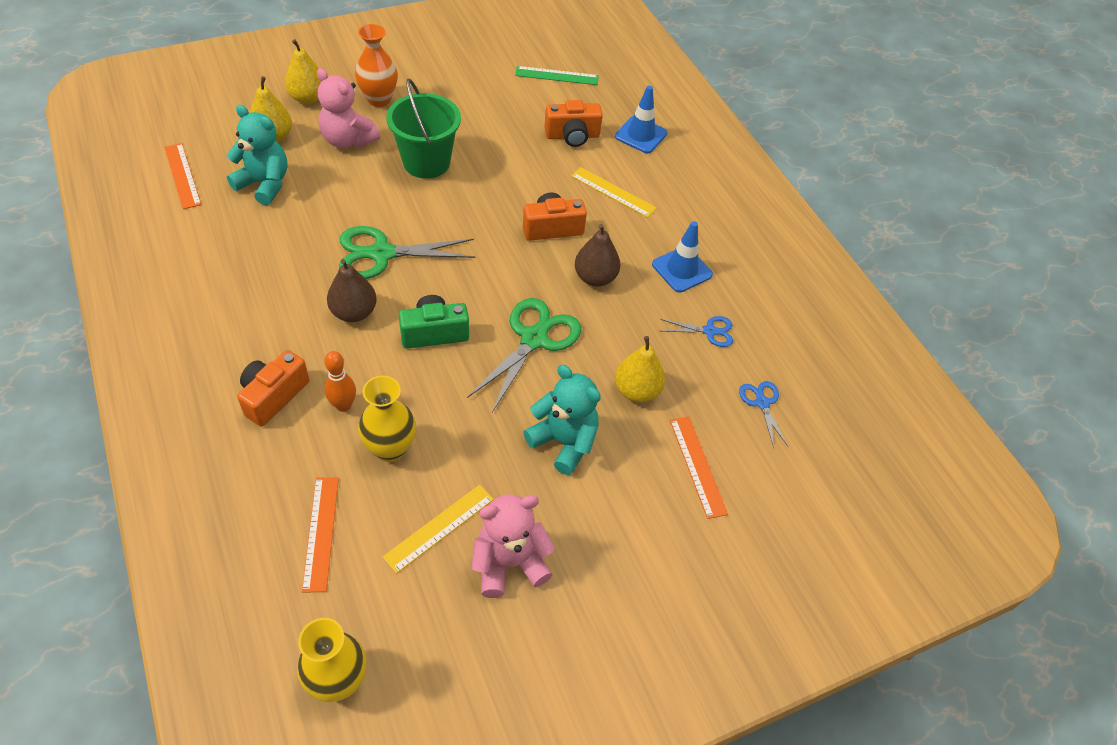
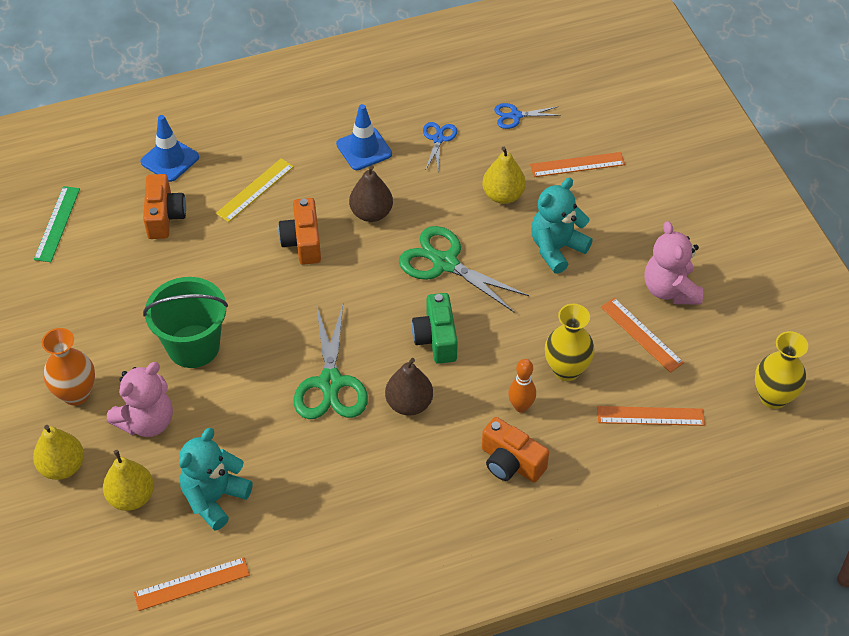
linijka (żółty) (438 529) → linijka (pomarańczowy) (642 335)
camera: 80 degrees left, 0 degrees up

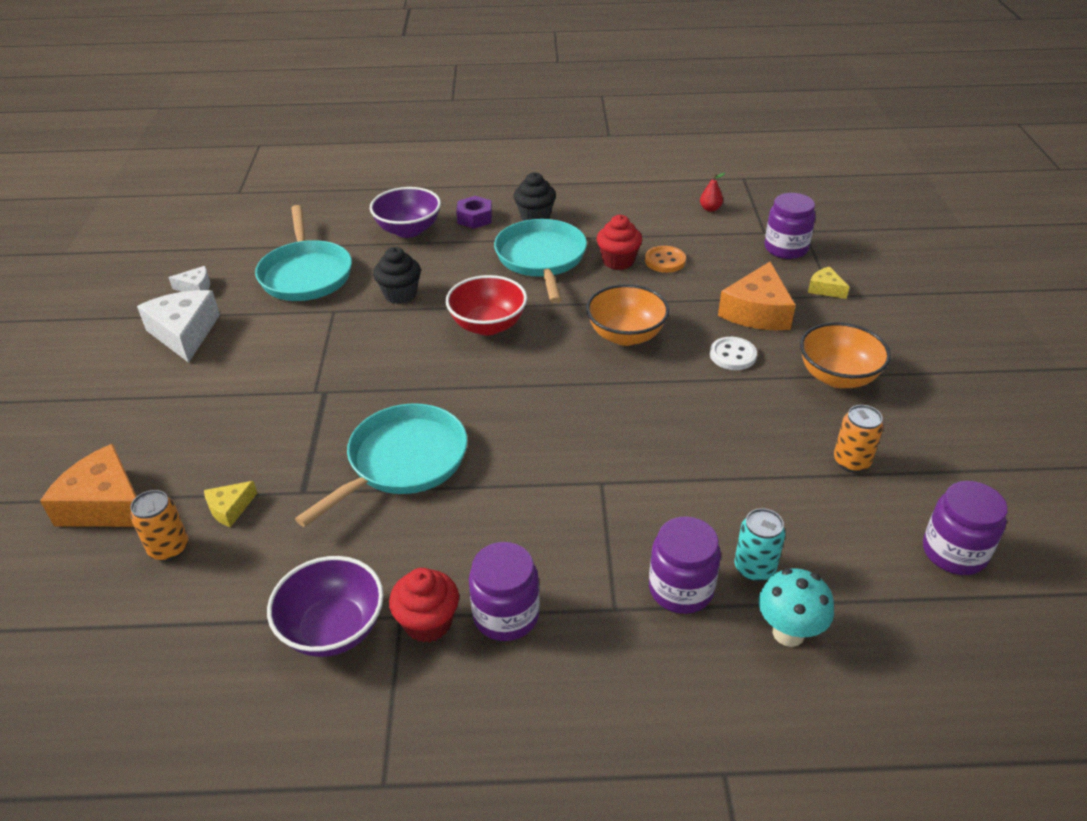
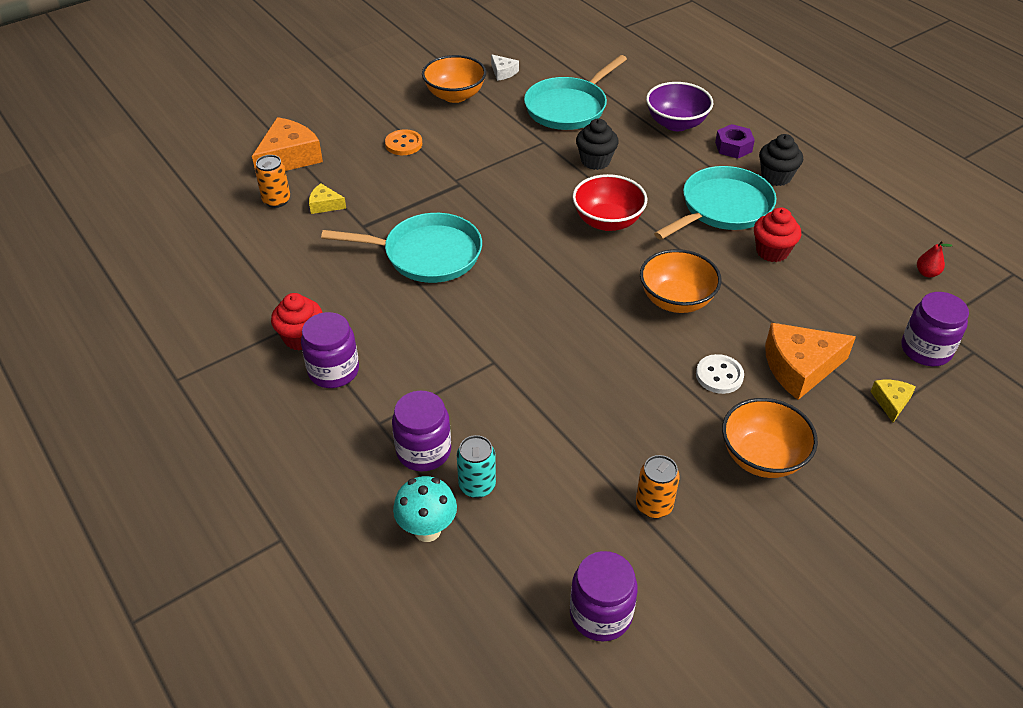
guzik (pomarańczowy) (665 259) → guzik (pomarańczowy) (403 142), shifted
ser (biały) (178 326) → miska (pomarańczowy) (454 79)
ser (pomarańczowy) (88 485) → ser (pomarańczowy) (287 144), 45 degrees clockwise
miska (fioletowy) (325 606) → -
camera: 55 degrees right, 5 degrees up

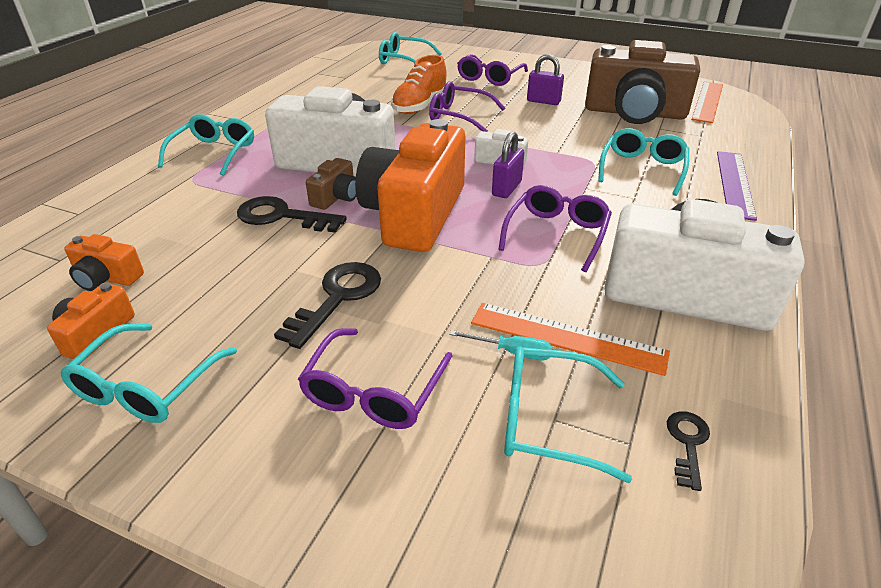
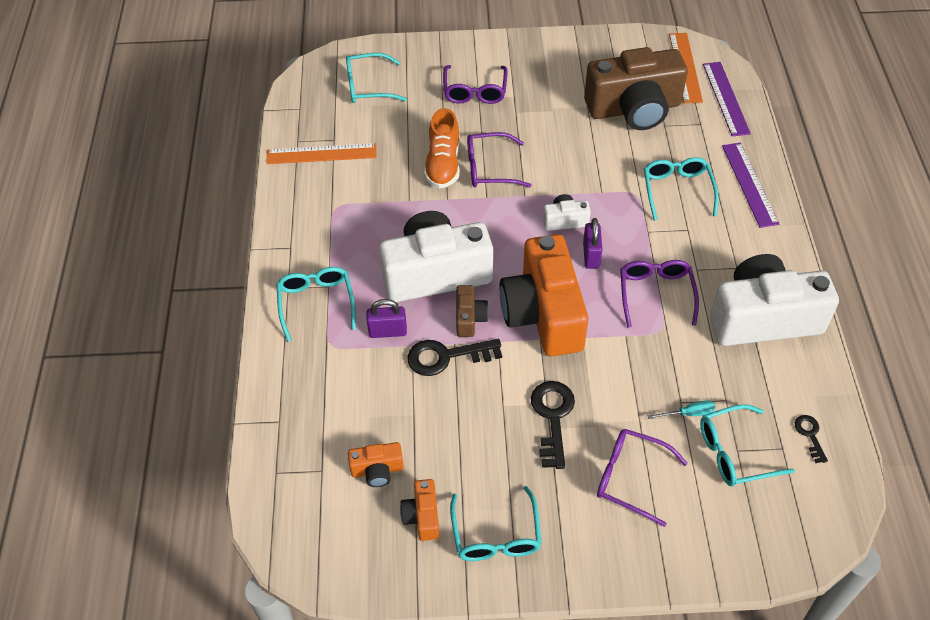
kłódka (fioletowy) (545 79) → kłódka (fioletowy) (386 318), shifted
linijka (pomarańczowy) (570 339) → linijka (pomarańczowy) (321 153), shifted
okulary (fioletowy) (375 378) → okulary (fioletowy) (642 478), 120 degrees clockwise
- → linijka (fioletowy) (727 99)
camera: 25 degrees left, 15 degrees up

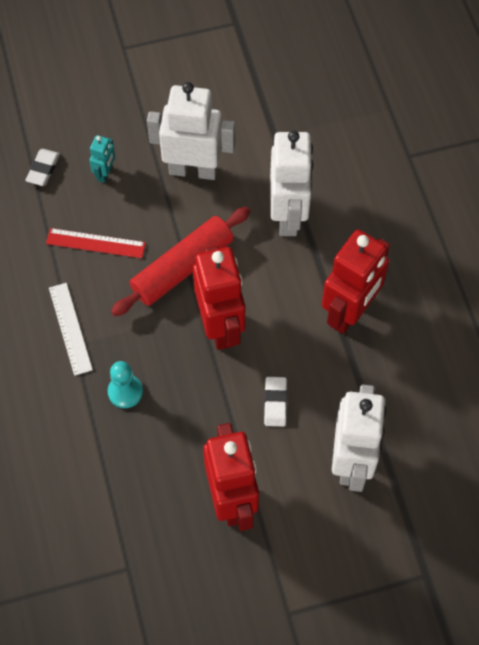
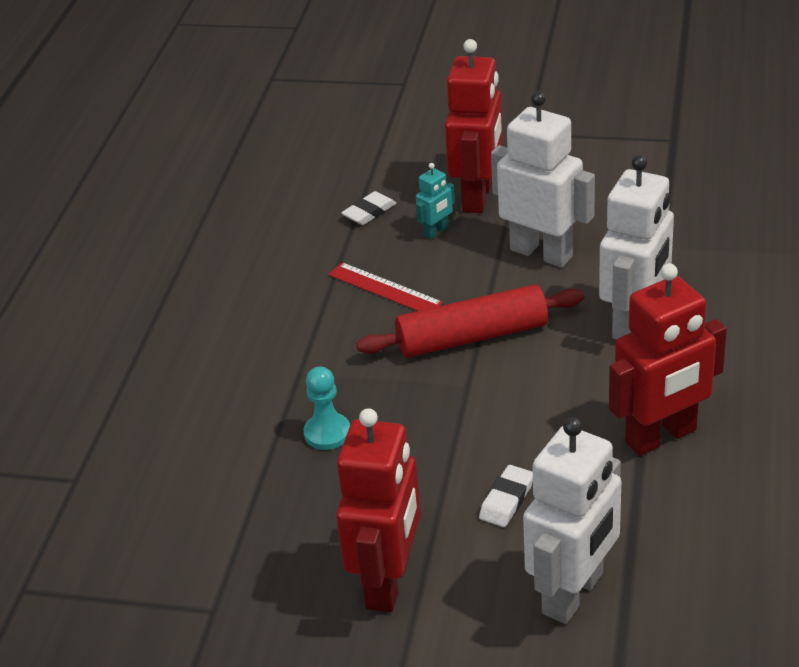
robot (czerwony) (219 298) → robot (czerwony) (474 126), shifted
linijka (biały) (71 329) → -
camera: 30 degrees right, 25 degrees down

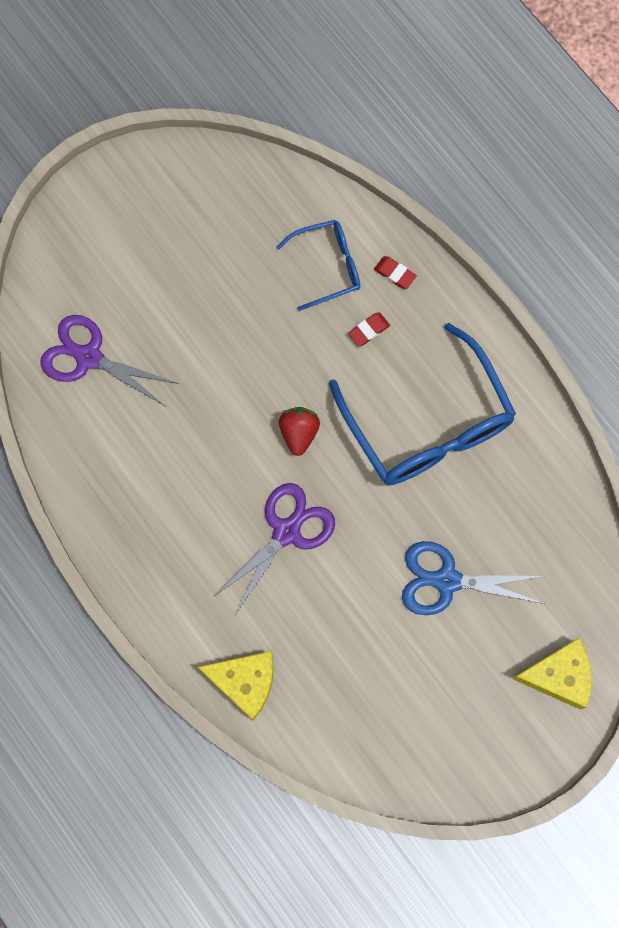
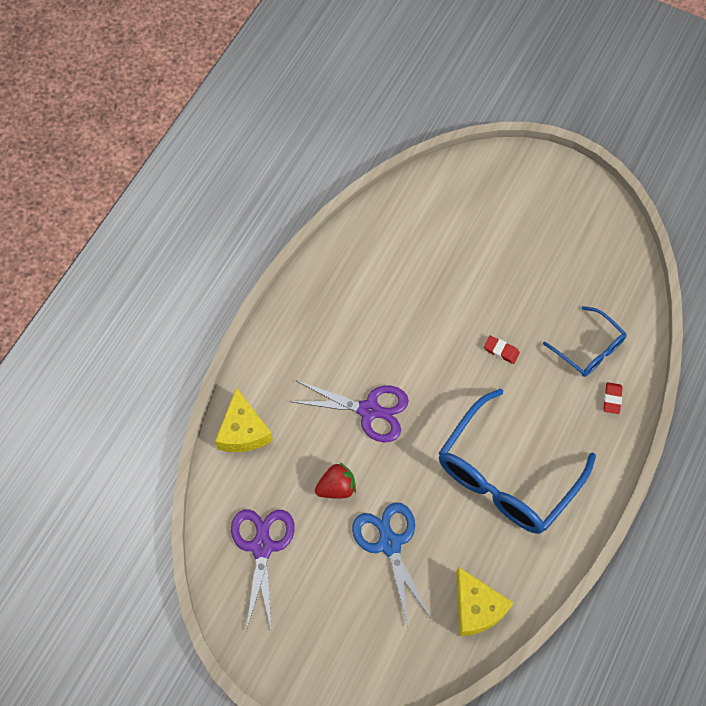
gumka do mazania (czerwony) (369 329) → gumka do mazania (czerwony) (502 350), shifted
nożyczki (fioletowy) (109 360) → nożyczki (fioletowy) (263 570), shifted
truskawka (czerwony) (299 431) → truskawka (czerwony) (335 481), shifted
ser (żółty) (552 674) → ser (żółty) (484 601), shifted
camera: 65 degrees right, 10 degrees down

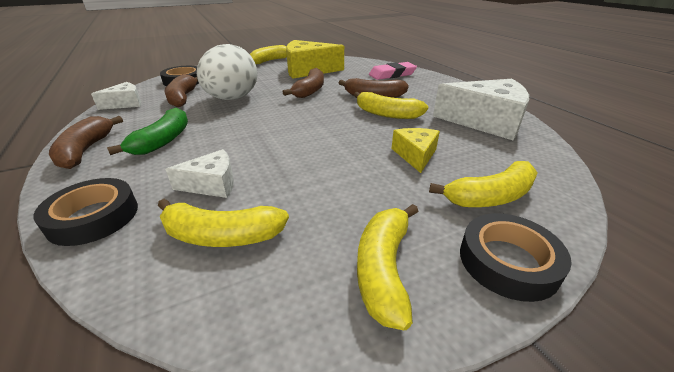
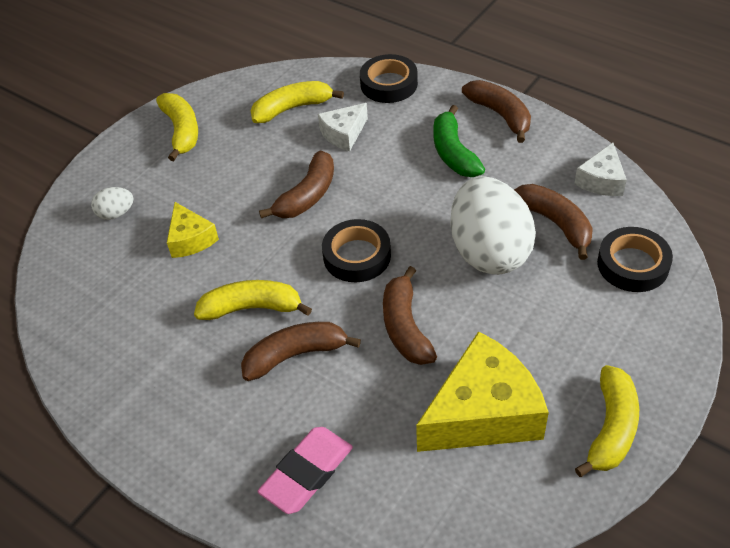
ser (biały) (481 109) → -
banan (żółty) (483 184) → jajko (biały) (112 203)
taśma klejąca (czarny) (516 257) → taśma klejąca (czarny) (356 250), shifted
- → banan (brązowy) (296 184)
camera: 155 degrees right, 15 degrees up

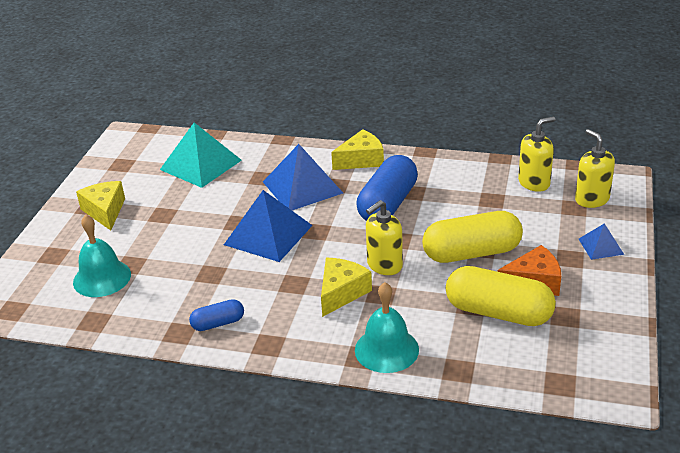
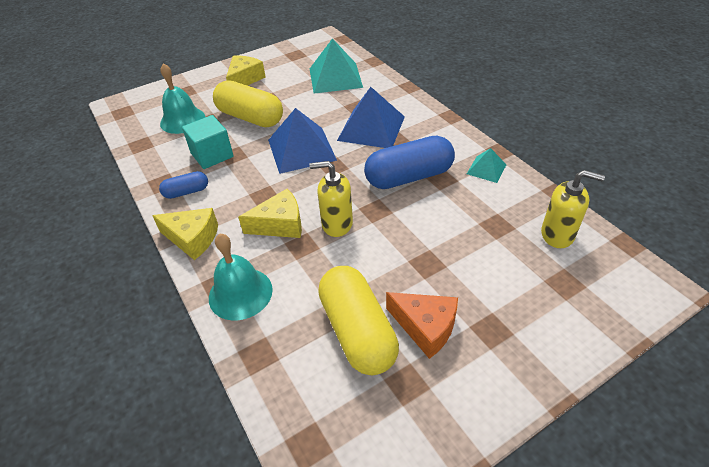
ser (żółty) (357 149) → ser (żółty) (185 234), shifted
dozownik mydła (żółty) (595 168) → -
kapsułka (żółty) (472 237) → kapsułka (żółty) (248 103), shifted
piramida (niebieski) (601 241) → -
kapsułka (niebieski) (216 315) → kapsułka (niebieski) (183 185), 45 degrees counterclockwise
- → sześcian (turkusowy) (208 142)
- → piramida (turkusowy) (487 165)
camera: 45 degrees right, 10 degrees up

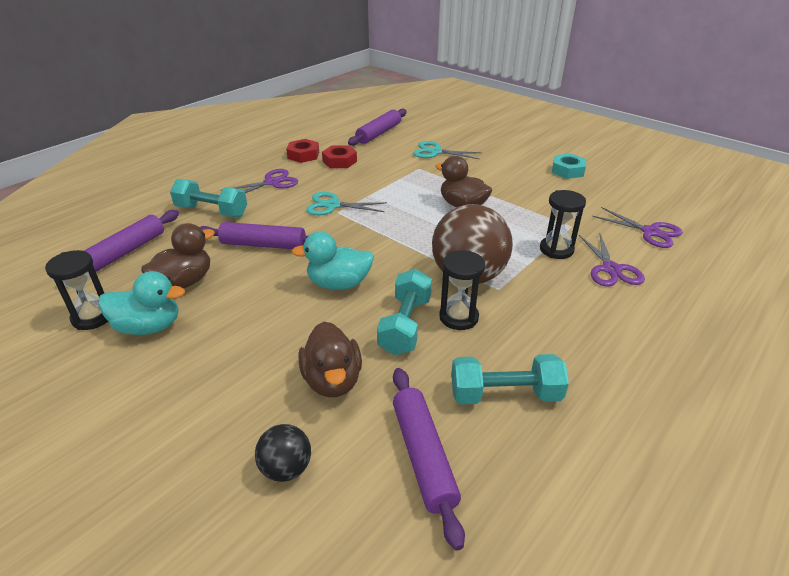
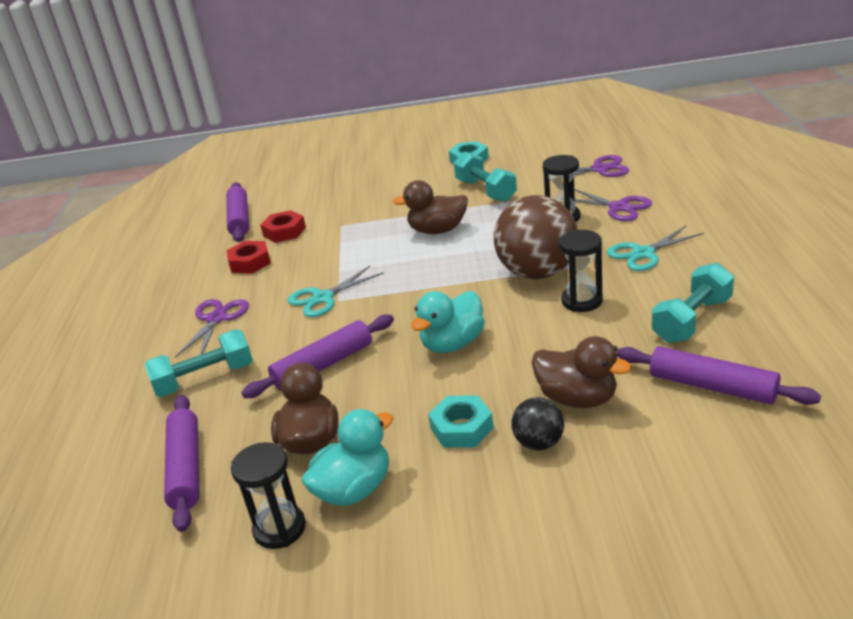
nakrętka (czerwony) (302 151) → nakrętka (czerwony) (283 226), shifted
nożyczki (turkusowy) (447 150) → nożyczki (turkusowy) (655 248), shifted
hantel (turkusowy) (404 312) → hantel (turkusowy) (485 176), shifted
piłka (czarny) (283 453) → piłka (czarny) (537 423), shifted
- → nakrętka (turkusowy) (461 421)
camera: 40 degrees left, 5 degrees down

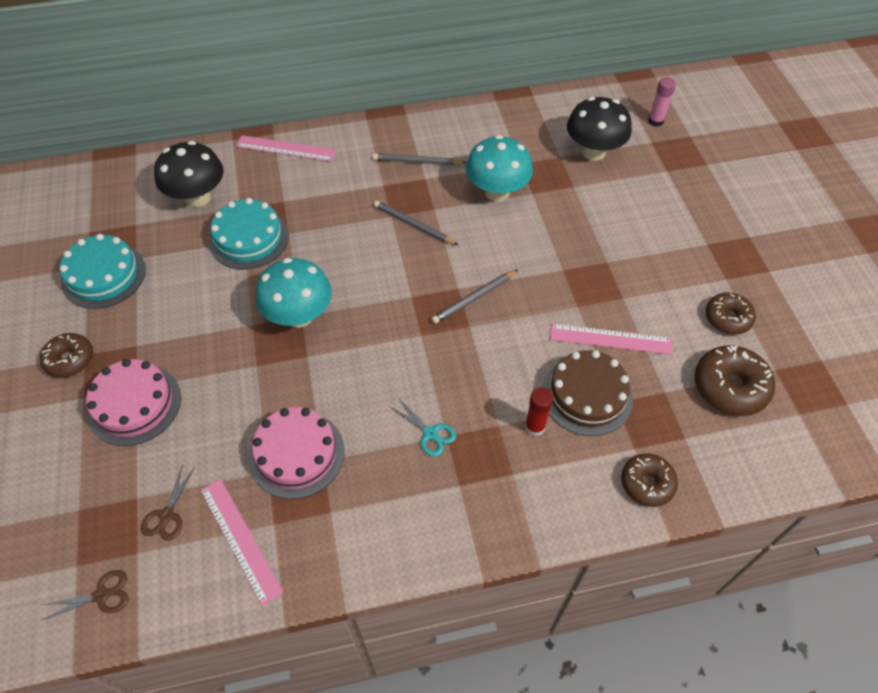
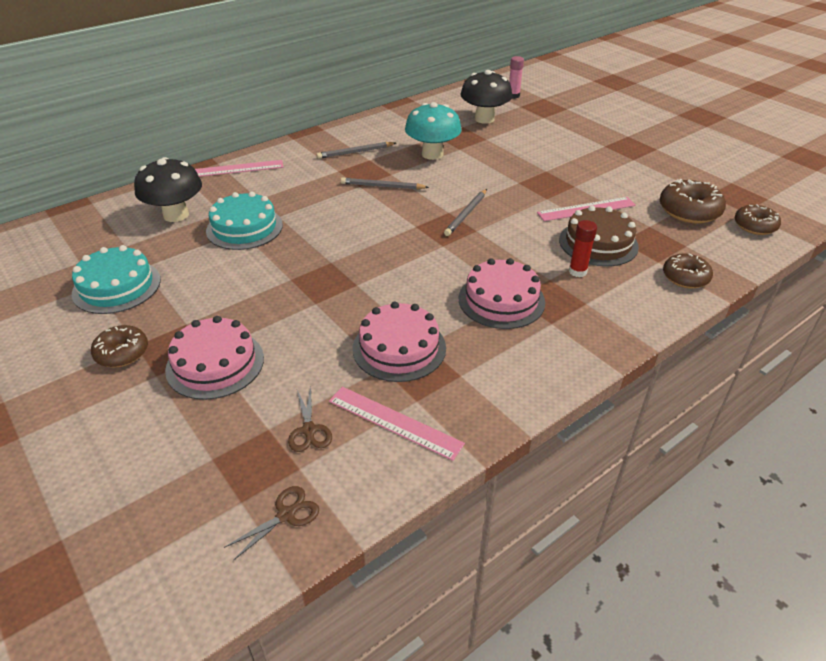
grzyb (turkusowy) (293 293) → -
donut (brązowy) (731 313) → donut (brązowy) (758 220), shifted
nożyczki (turkusowy) (423 428) → tort (różowy) (502 293)
camera: 25 degrees left, 15 degrees down

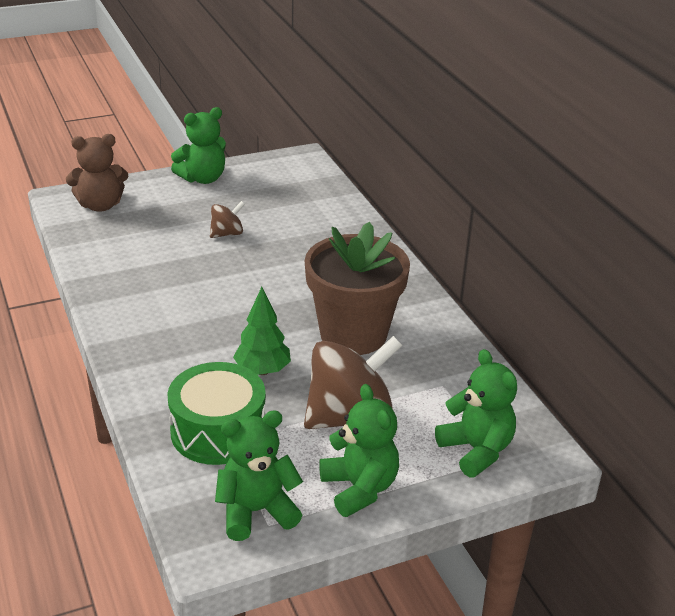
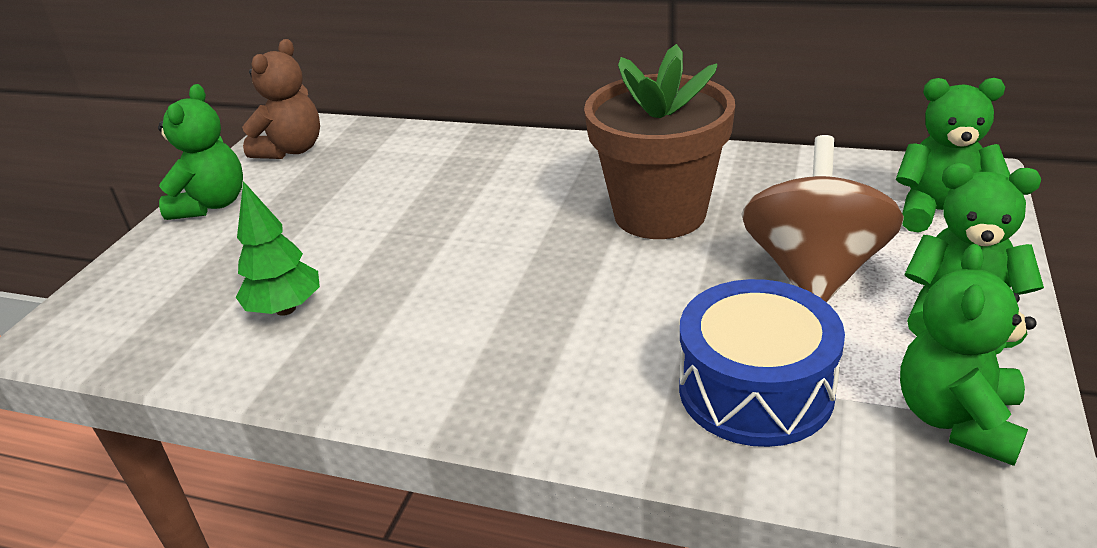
miś (brązowy) (97 173) → miś (brązowy) (281 99), shifted
bączek (brązowy) (227 219) → -
drzewko (zielony) (262 331) → drzewko (zielony) (278 248), shifted
bęben (zielony) (216 413) → bęben (niebieski) (762 363)
camera: 45 degrees left, 0 degrees up

